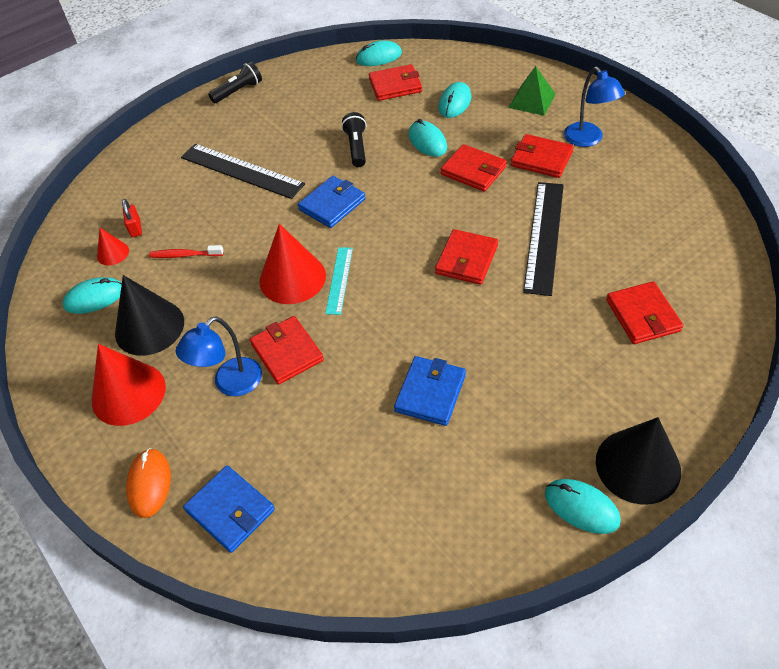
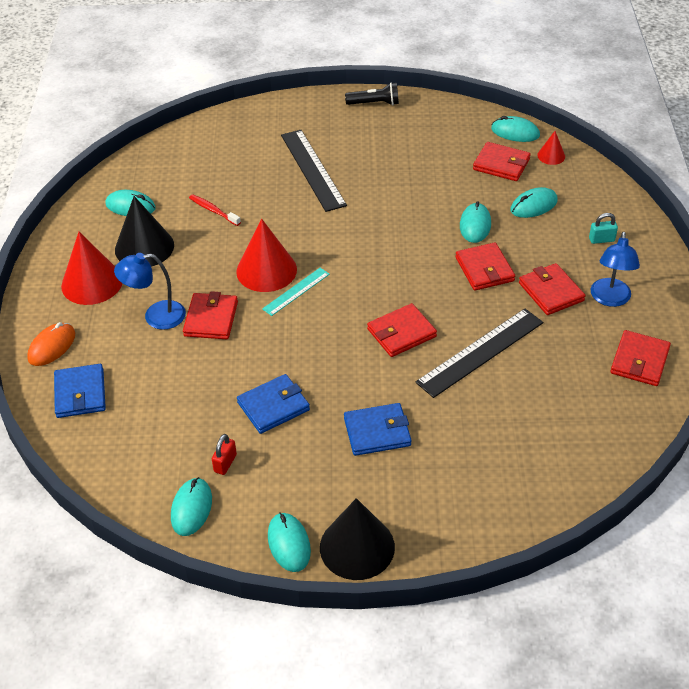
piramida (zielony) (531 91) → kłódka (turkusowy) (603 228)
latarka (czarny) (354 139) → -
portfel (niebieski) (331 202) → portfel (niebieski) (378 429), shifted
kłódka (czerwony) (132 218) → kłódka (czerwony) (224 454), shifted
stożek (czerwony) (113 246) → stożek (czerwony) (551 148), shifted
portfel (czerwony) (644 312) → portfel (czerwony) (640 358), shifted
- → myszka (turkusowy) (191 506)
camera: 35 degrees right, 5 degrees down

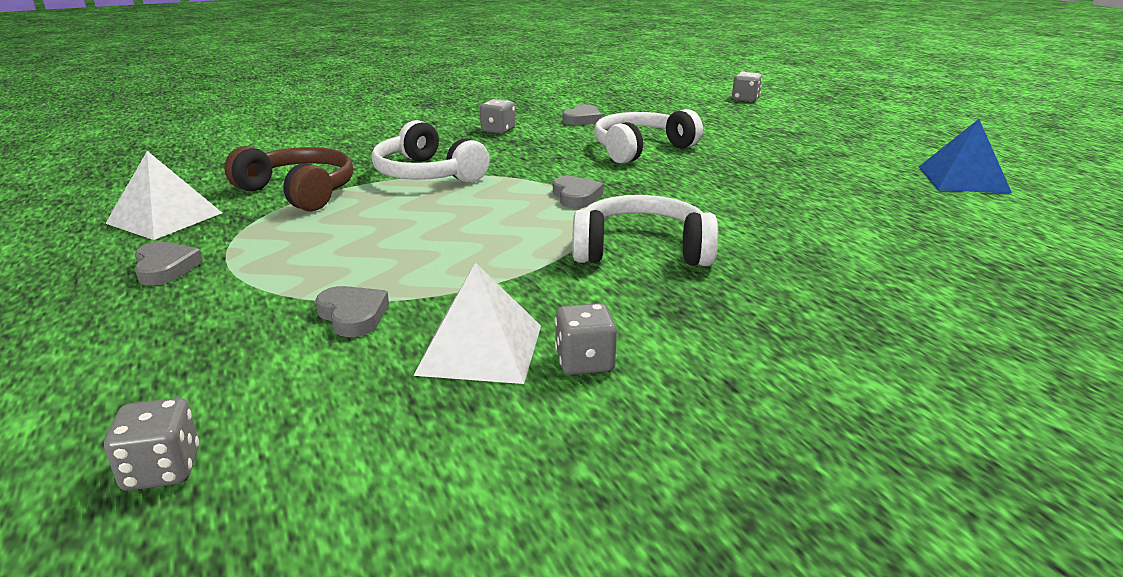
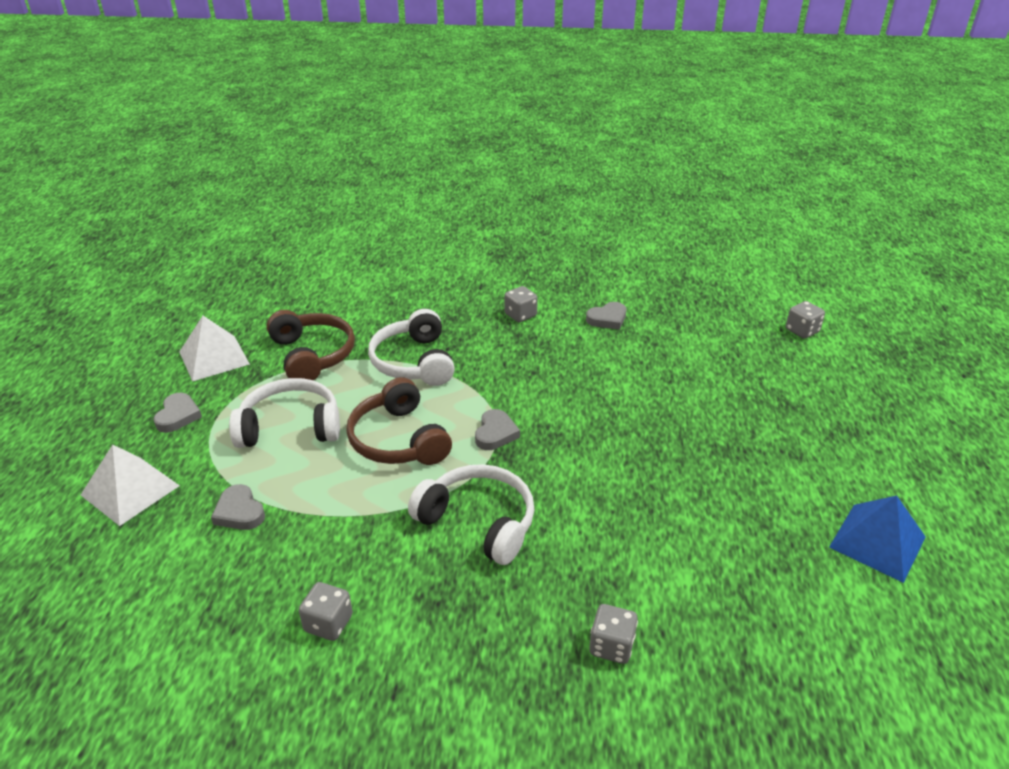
słuchawki (biały) (648 136) → słuchawki (biały) (284 413), shifted
piramida (biały) (477 323) → piramida (biały) (130 485), shifted
serce (szary) (352 311) → serce (szary) (238 507), 150 degrees clockwise
kostka do gry (szary) (151 444) → kostka do gry (szary) (613 634), shifted
- → słuchawki (brązowy) (399 421)
camera: 30 degrees right, 10 degrees up

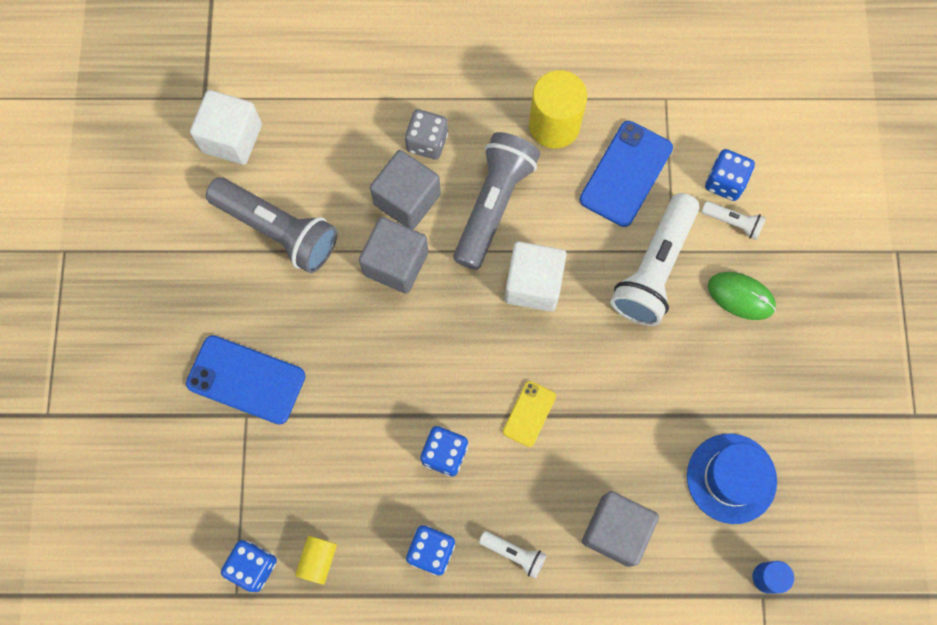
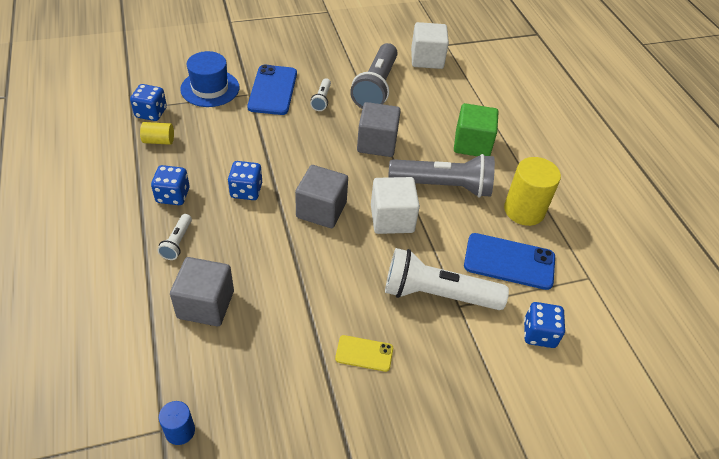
kostka do gry (szary) (426 134) → sześcian (zielony) (476 129)
sześcian (szary) (405 190) → sześcian (szary) (321 196), shifted
latarka (biały) (734 220) → latarka (biały) (320 94), shifted
myszka (zielony) (742 296) → -
telefon (żółty) (529 414) → telefon (żółty) (364 353), shifted
kapelusz (niebieski) (732 479) → kapelusz (niebieski) (209 79), shifted
camera: 70 degrees right, 25 degrees down

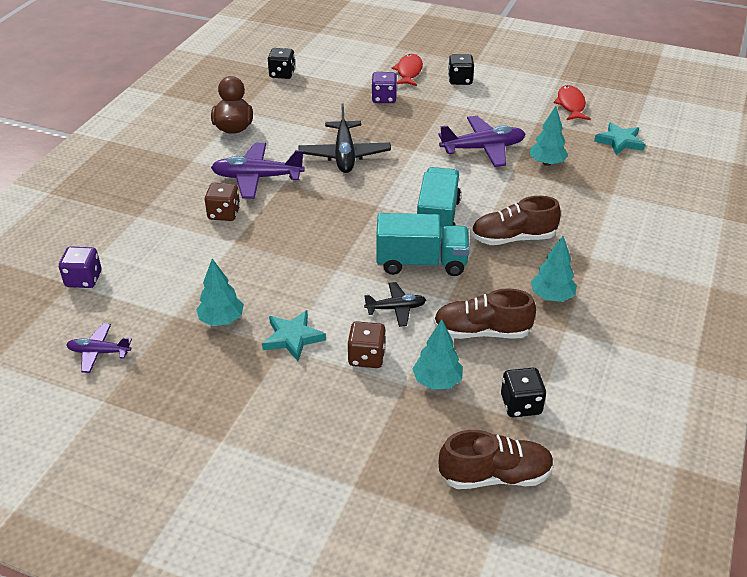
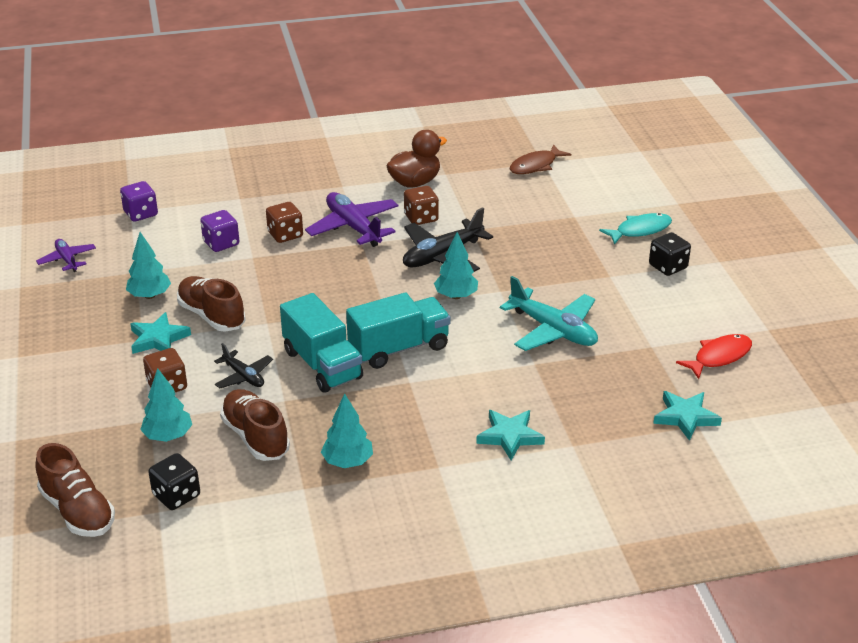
kostka do gry (czarny) (281 63) → ryba (brązowy) (540 159)
ryba (czerwony) (407 70) → ryba (turkusowy) (635 229)
kostka do gry (fioletowy) (384 87) → kostka do gry (fioletowy) (219 231), shifted
drzewko (turkusowy) (549 136) → drzewko (turkusowy) (456 265), shifted
samolot (fioletowy) (482 141) → samolot (turkusowy) (549 313)
but (brązowy) (516 220) → but (brązowy) (211 304), shifted
- → kostka do gry (brązowy) (421 205)
- → gwiazda (turkusowy) (510 435)
camera: 55 degrees right, 5 degrees down

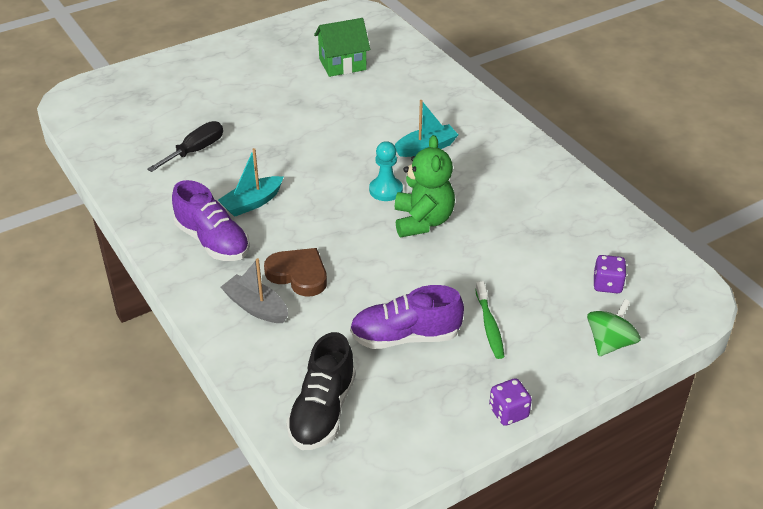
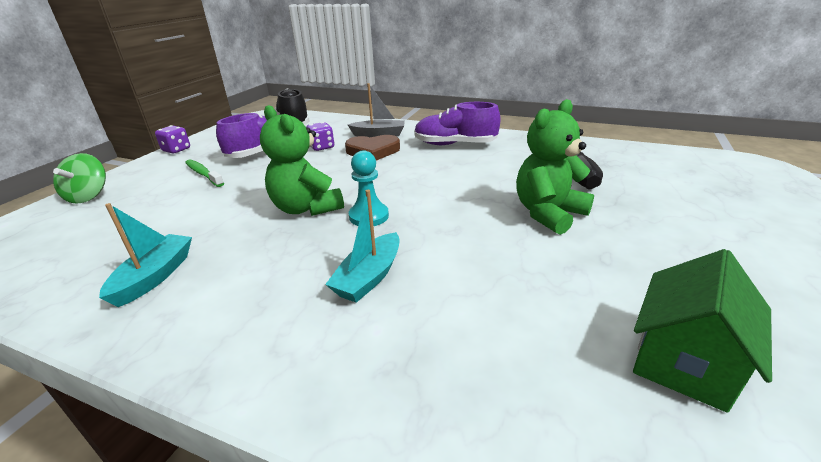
łódka (turkusowy) (250 182) → łódka (turkusowy) (145 255), shifted
kostka do gry (fioletowy) (610 274) → kostka do gry (fioletowy) (320 136), shifted
- → miś (zielony) (555 167)
camera: 145 degrees right, 10 degrees down

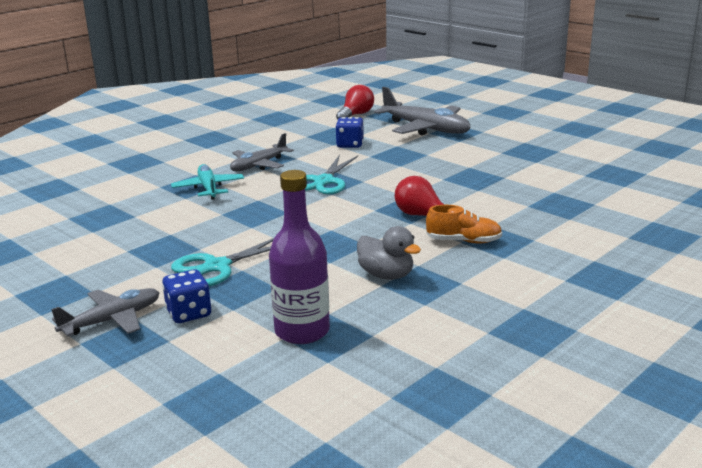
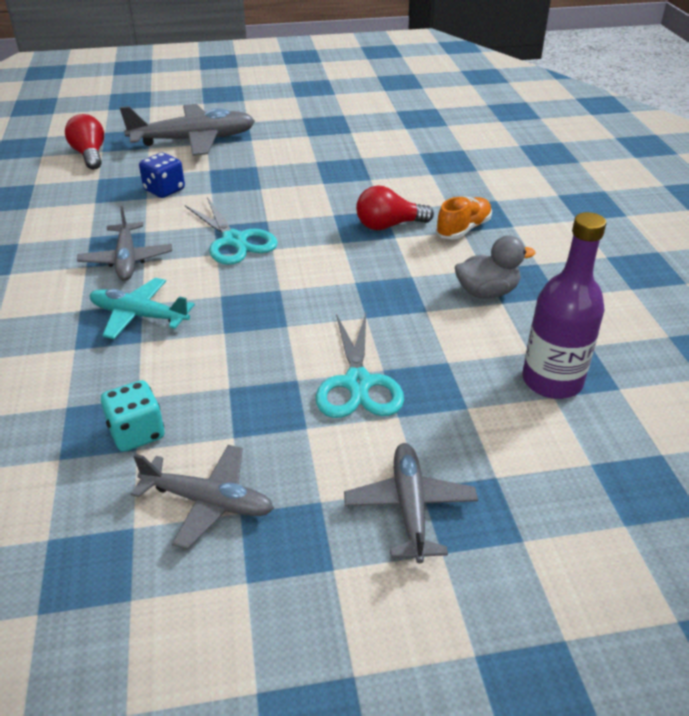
kostka do gry (niebieski) (186 296) → -
- → kostka do gry (turkusowy) (133 416)
- → samolot (szary) (202 497)
camera: 55 degrees left, 15 degrees up

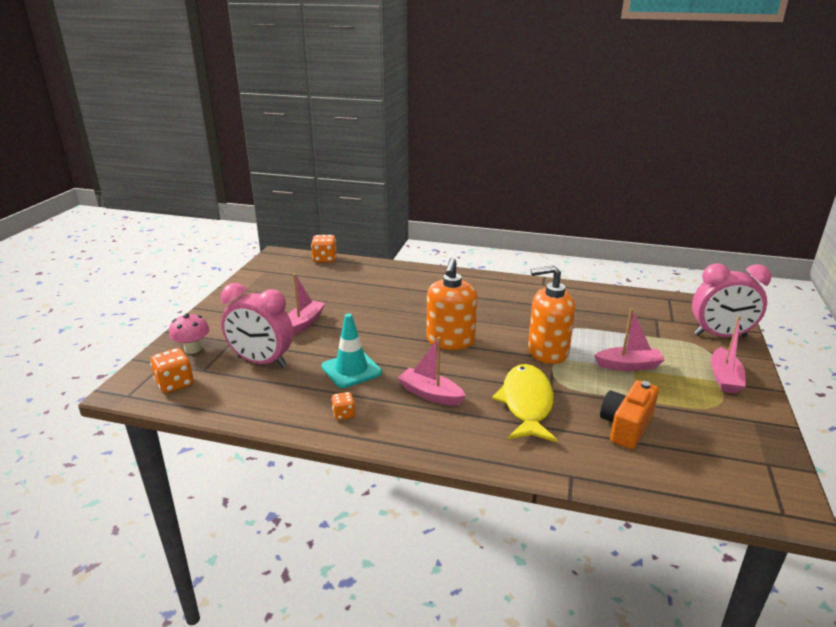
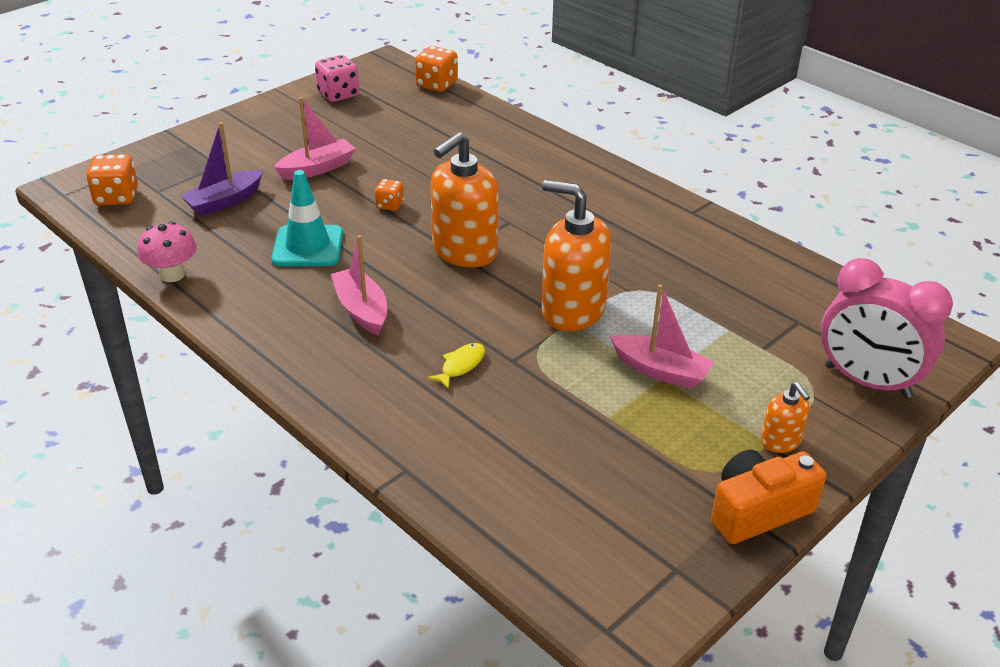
budzik (różowy) (257 325) → łódka (fioletowy) (221 169)
grzyb (różowy) (189 333) → grzyb (różowy) (167 251), shifted
łódka (różowy) (728 355) → dozownik mydła (pomarańczowy) (785 417)
ryba (żółty) (524 403) → ryba (żółty) (456 366), x0.42
aparat fotograficzny (pomarańczowy) (629 414) → aparat fotograficzny (pomarańczowy) (768 497), shifted
kostka do gry (pomarańczowy) (343 406) → kostka do gry (pomarańczowy) (389 195), shifted
- → kostka do gry (różowy) (337 78)
camera: 30 degrees right, 10 degrees up

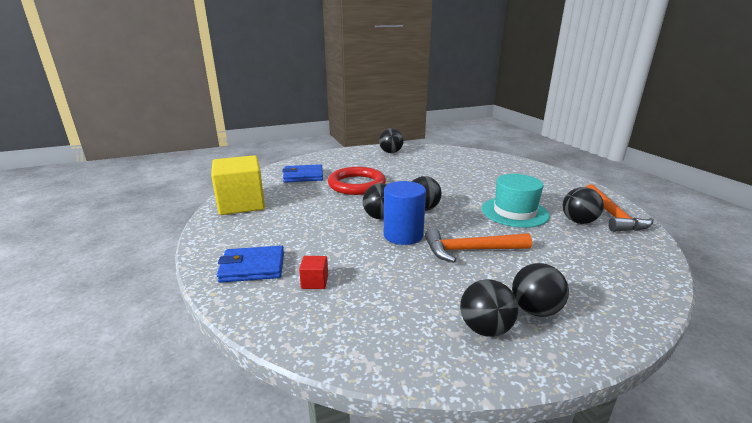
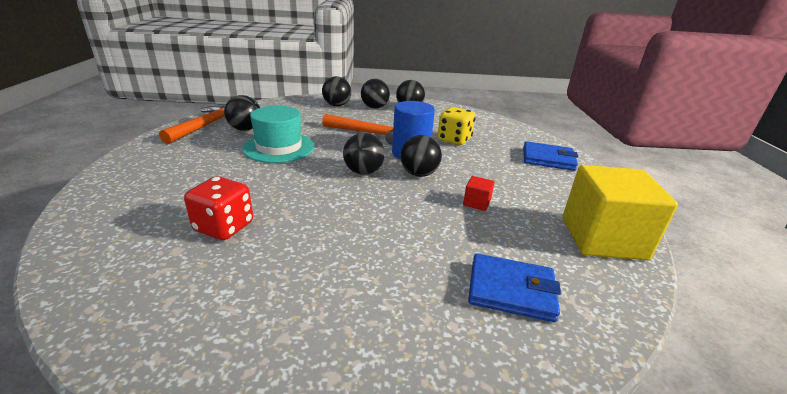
piłka (czarny) (391 140) → piłka (czarny) (336 91), shifted
pierścień (czerwony) (357 181) → -
sześcian (czerwony) (313 272) → sześcian (czerwony) (478 193), shifted
- → kostka do gry (żółty) (456 126)
- → kostka do gry (czerwony) (218 208)
camera: 160 degrees left, 5 degrees up

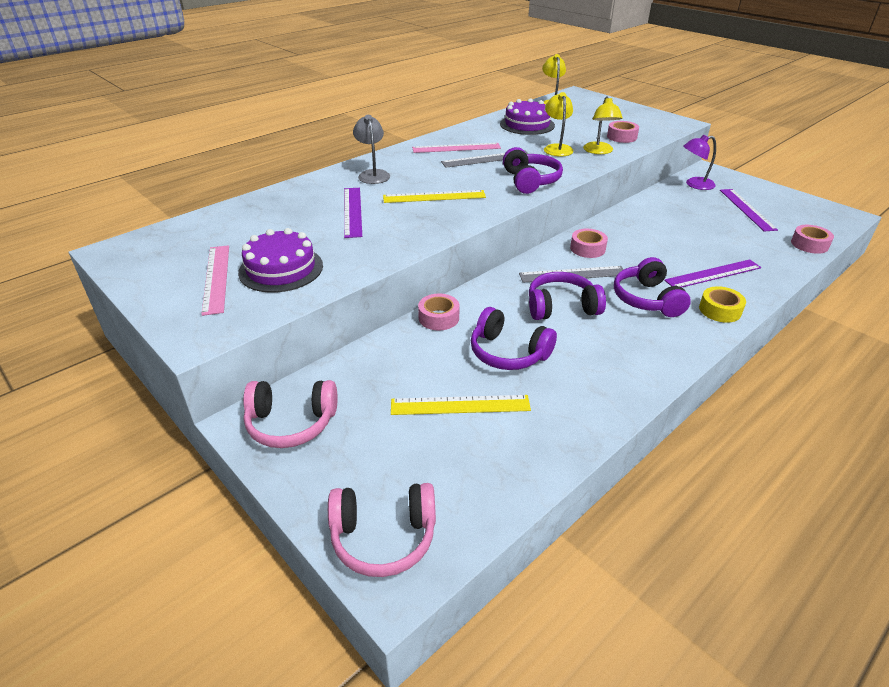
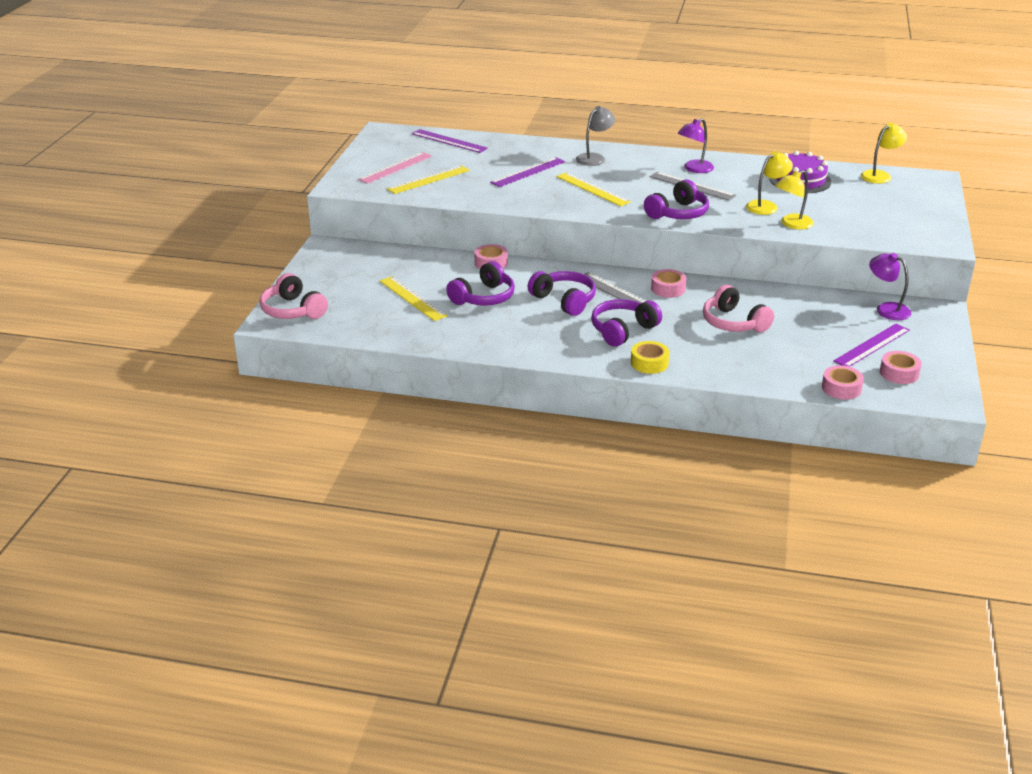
taśma klejąca (różowy) (623 132) → taśma klejąca (różowy) (901 367), shifted
linijka (różowy) (456 148) → lampka (fioletowy) (696 145)
tort (fioletowy) (280 260) → linijka (żółty) (428 179)
linijka (fioletowy) (713 273) → linijka (fioletowy) (450 141), shifted
słuchawki (fioletowy) (514 338) → słuchawki (fioletowy) (480 283), 135 degrees counterclockwise
słuchawki (różowy) (290 414) → słuchawki (różowy) (738 309), shifted
camera: 55 degrees right, 5 degrees down

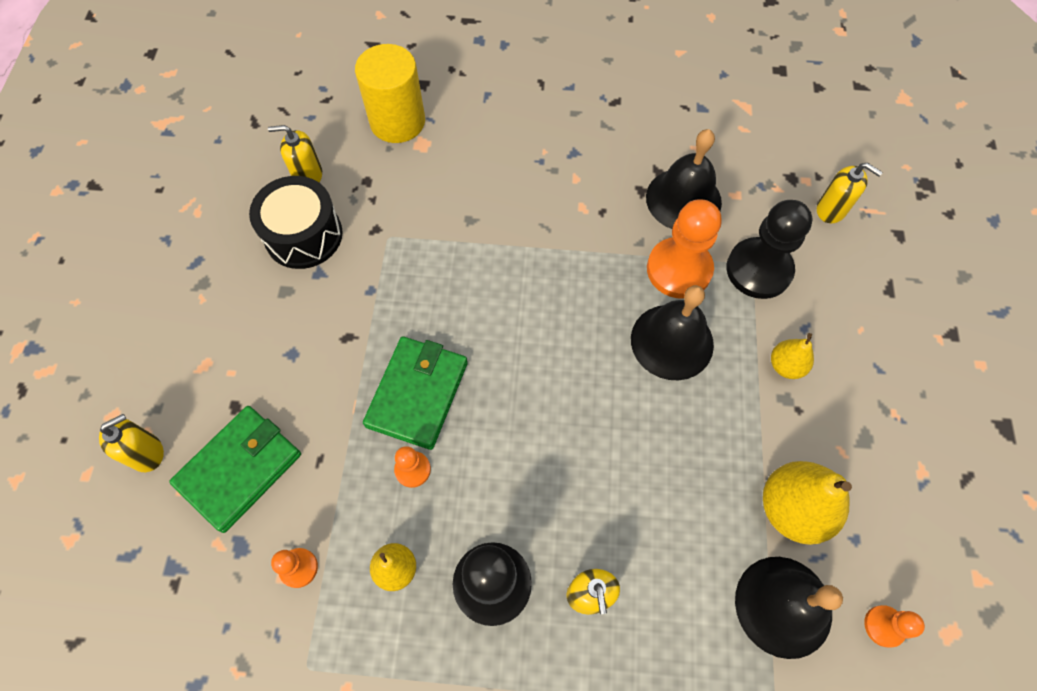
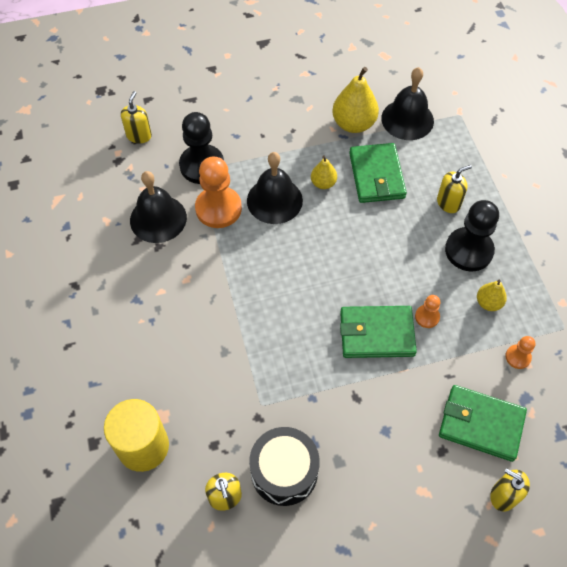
gruszka (żółty) (792 356) → gruszka (żółty) (324 172), shifted
pionek (pomarańczowy) (894 626) → -
- → portfel (zielony) (378 173)
camera: 110 degrees left, 5 degrees down

